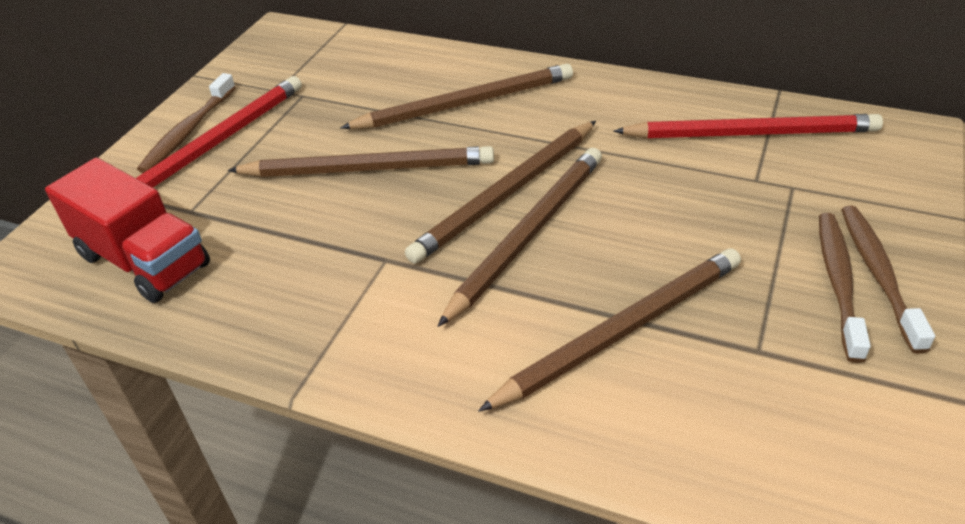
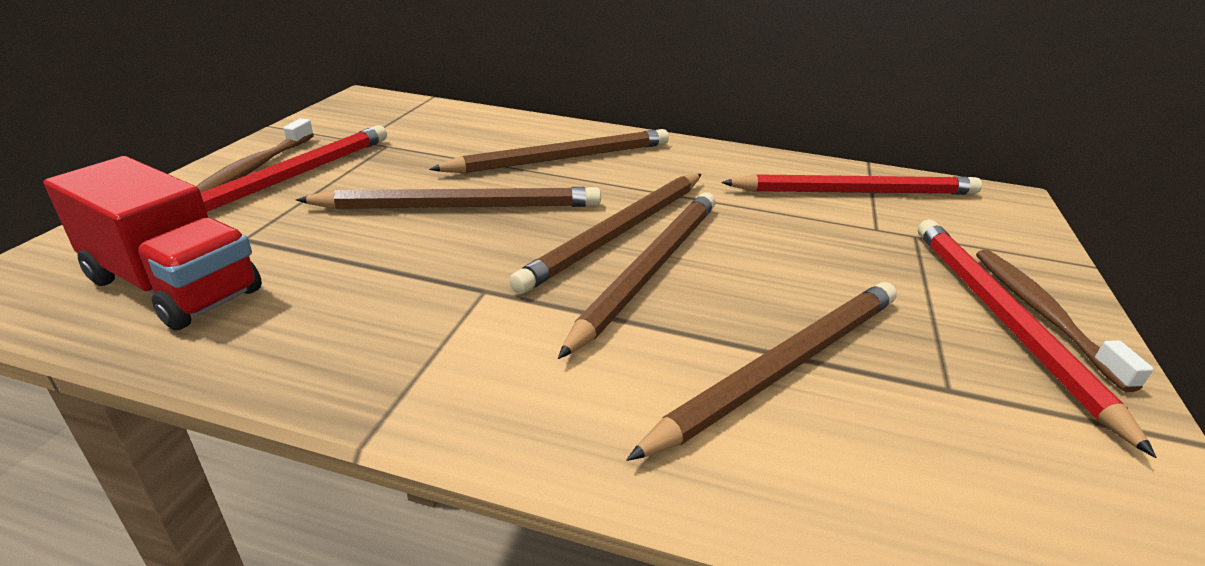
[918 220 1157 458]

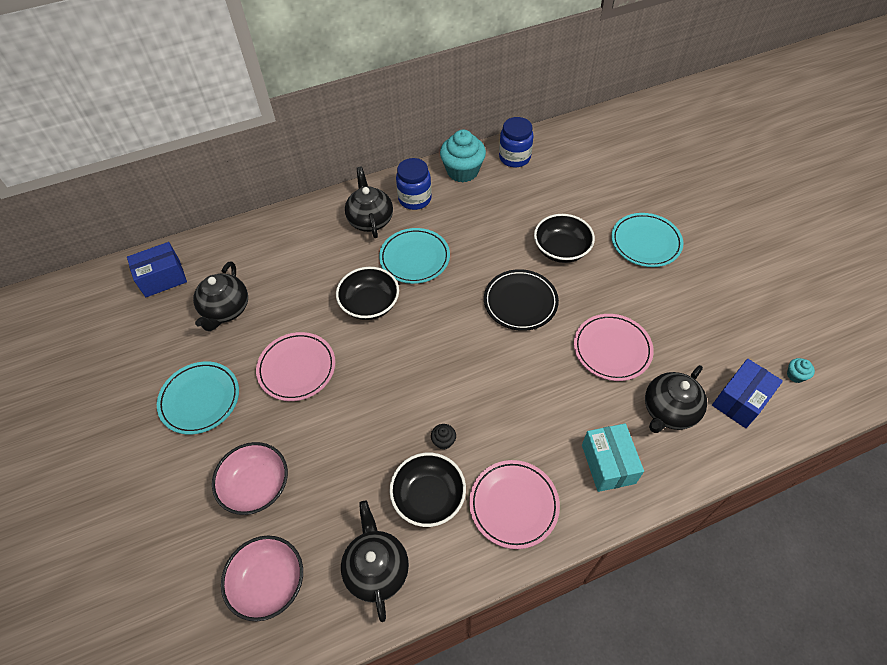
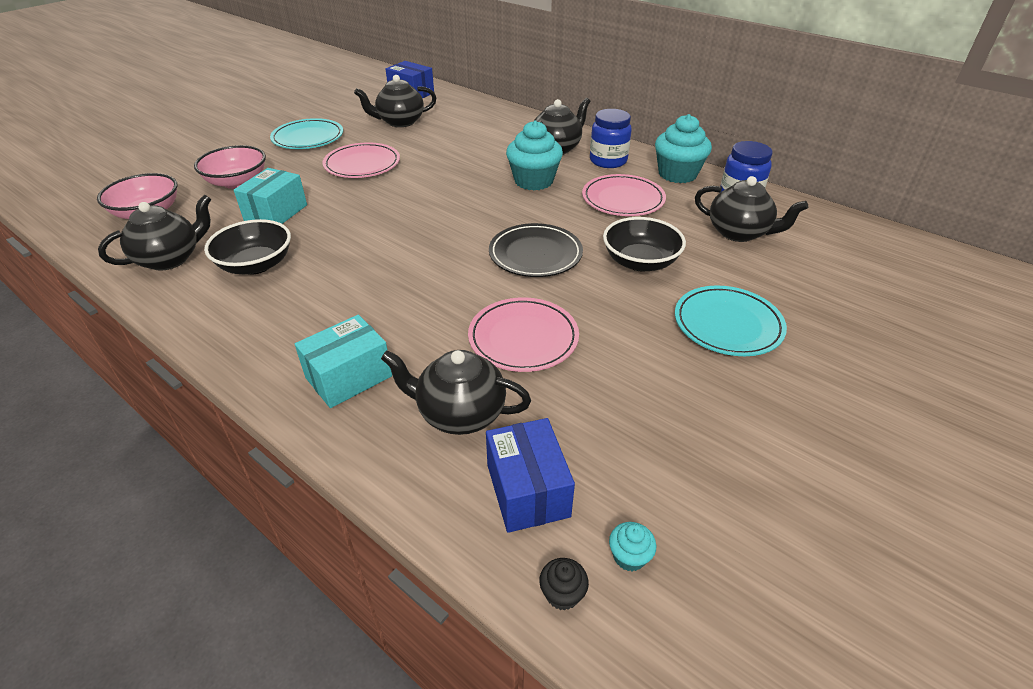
[336 267 399 320] (first image)
[506 120 563 190]
[539 558 589 611]
[582 174 666 216]
[486 418 575 533]
[234 168 307 224]
[695 176 808 242]

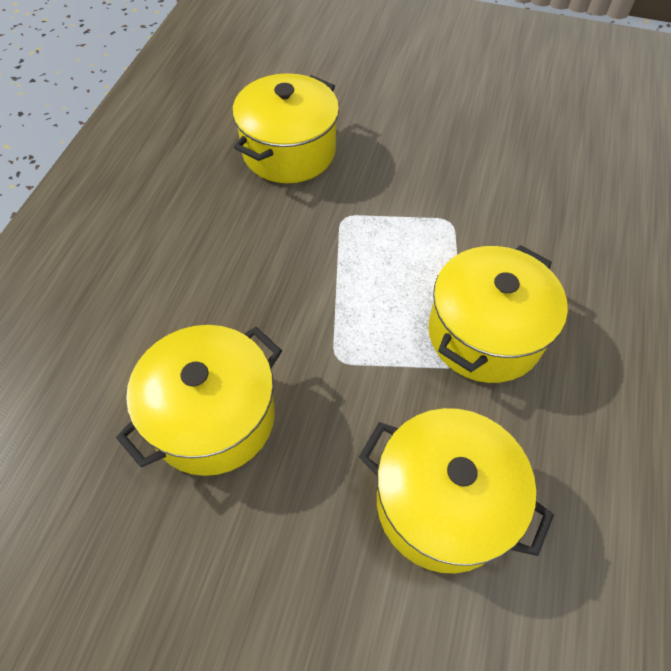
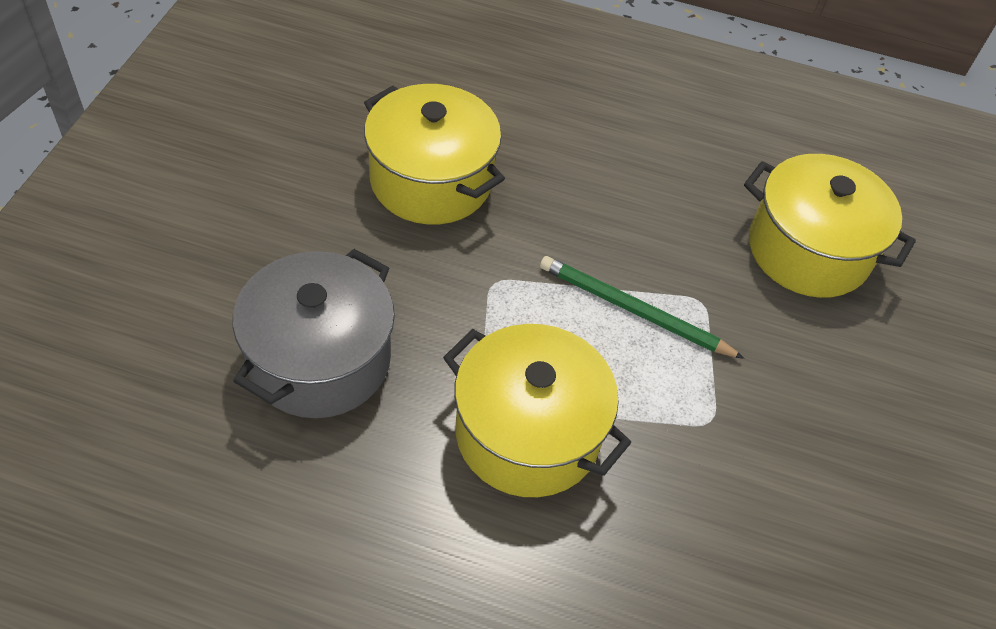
[233 249 395 418]
[540 256 745 359]

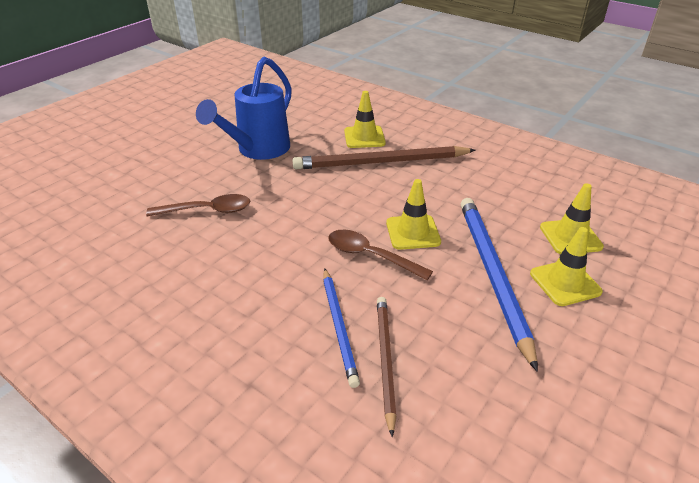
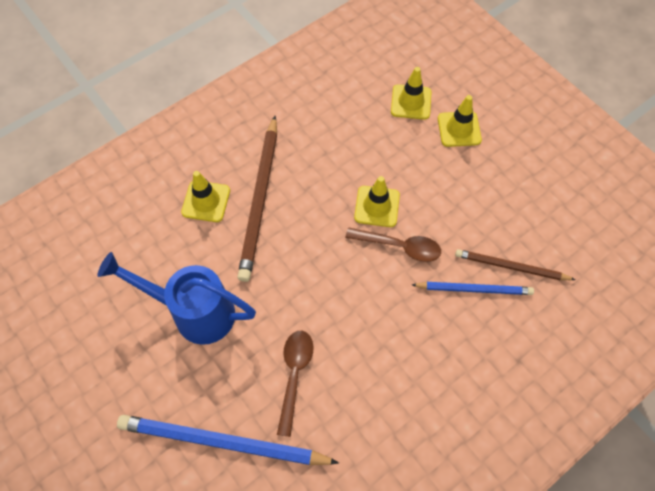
[98 252 256 345]
[345 227 441 262]
[117 415 339 465]

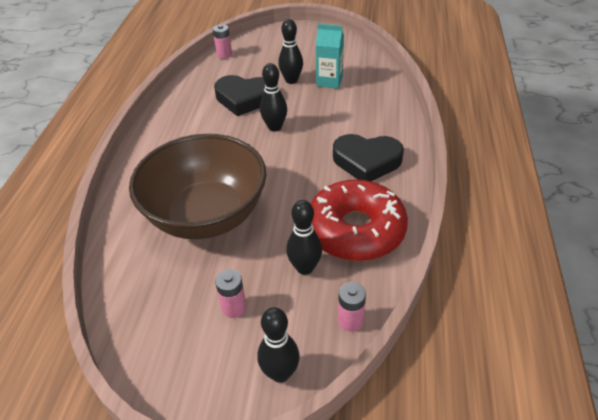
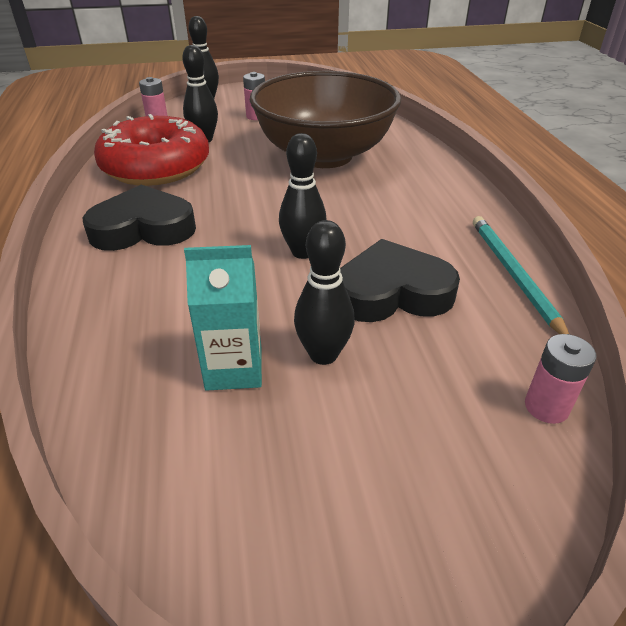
[473 216 570 335]

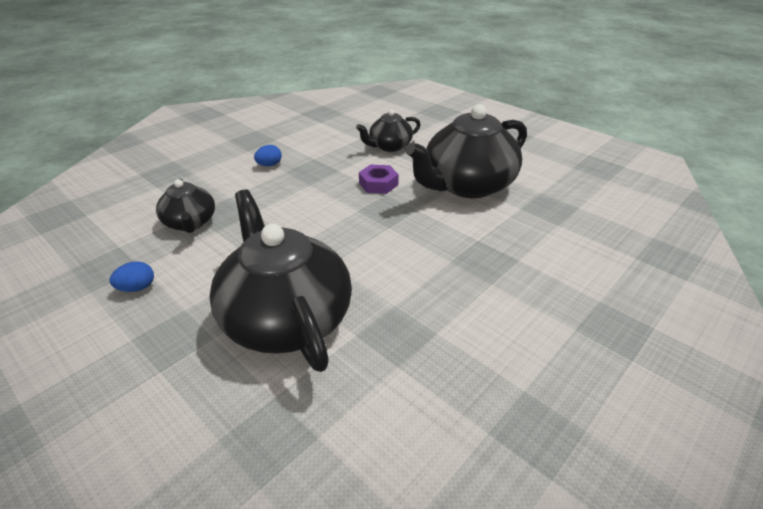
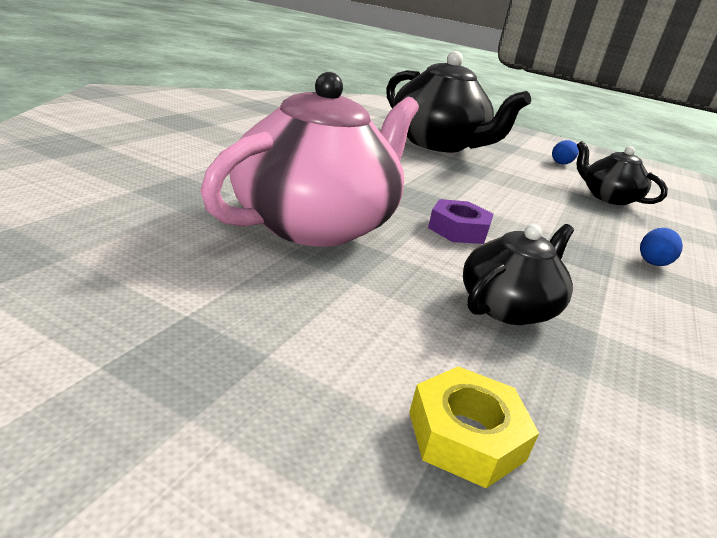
[201 72 419 247]
[409 366 539 488]

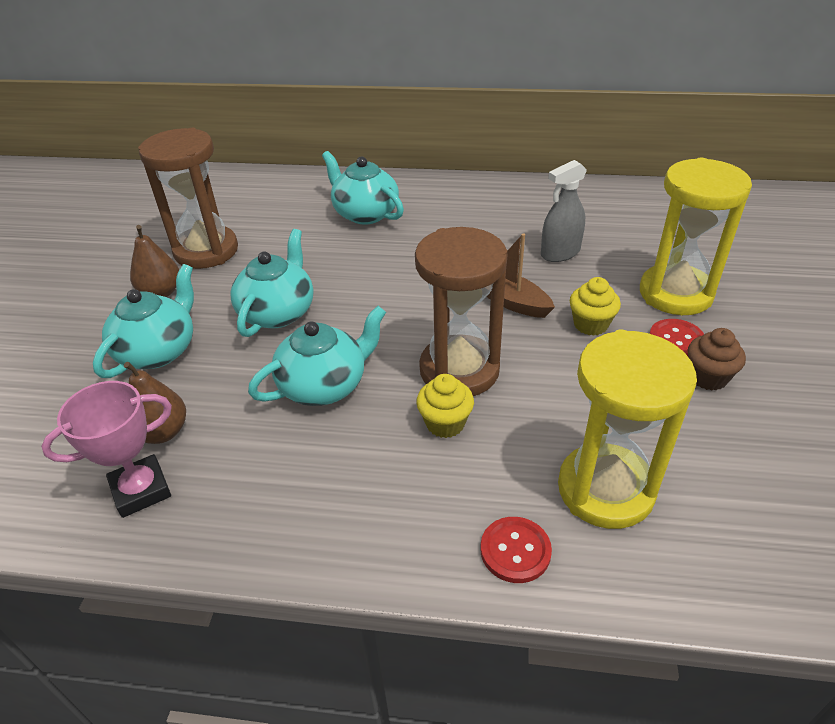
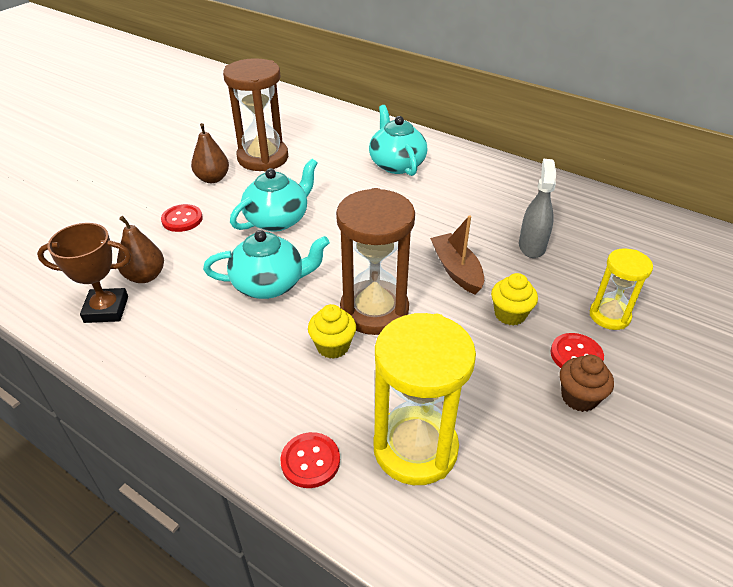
[37 223 131 323]
[161 204 203 232]
[519 159 556 258]
[590 248 653 330]

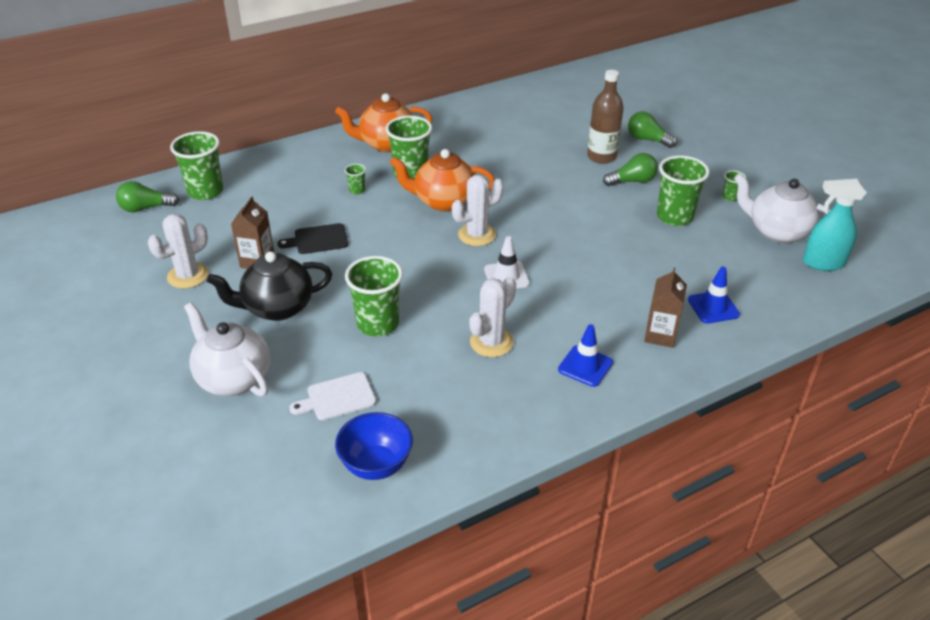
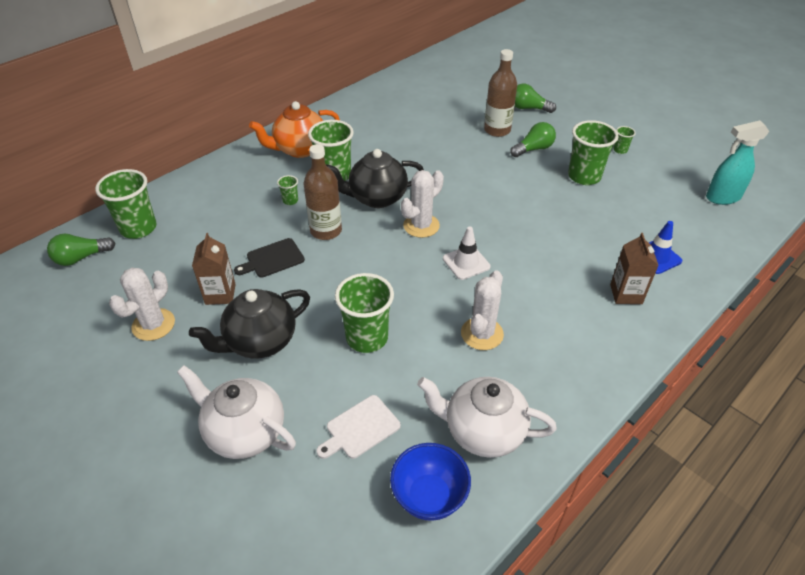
[326 149 424 208]
[558 324 613 387] (first image)
[417 377 557 458]
[304 144 342 240]

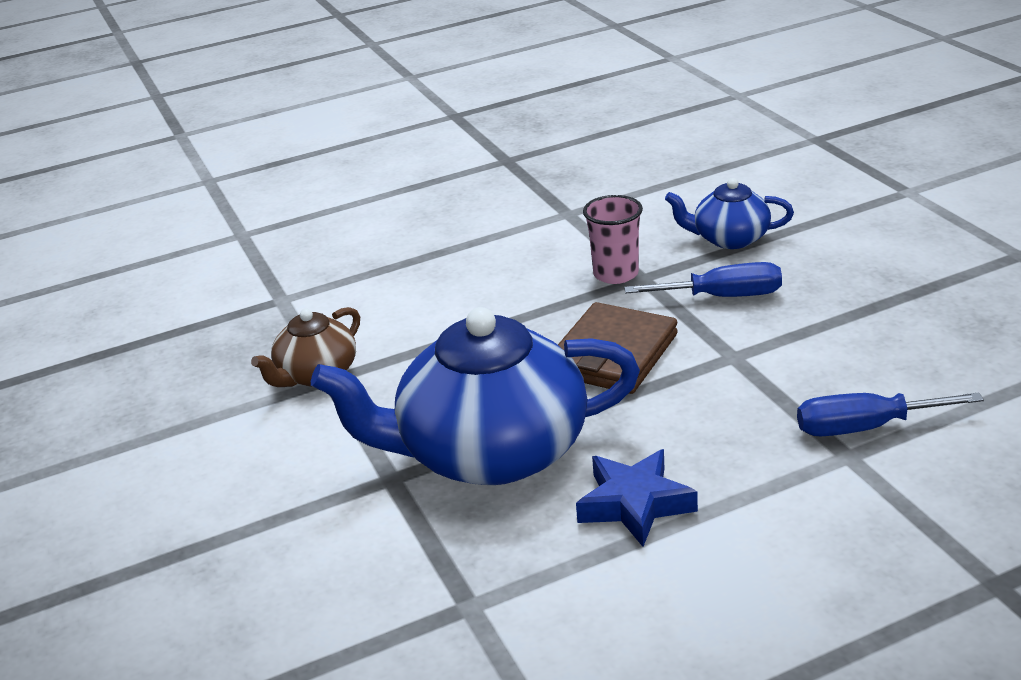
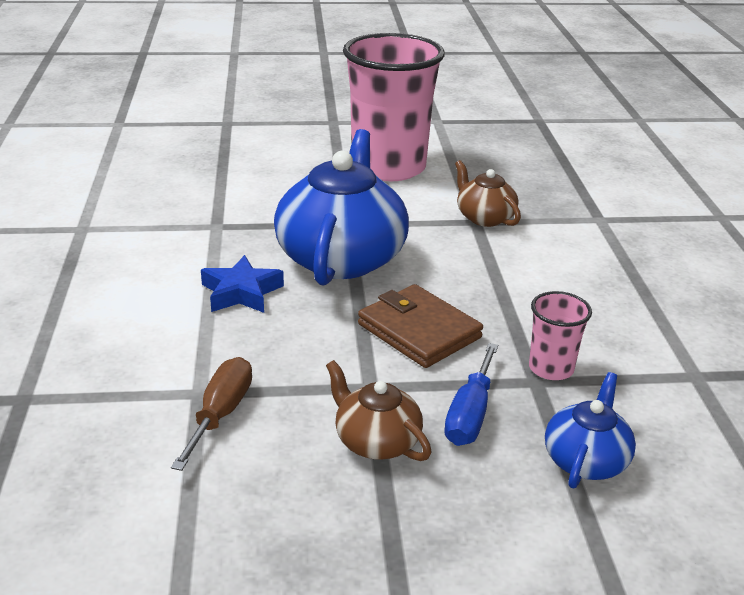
[171 357 252 471]
[326 360 431 461]
[343 33 445 181]

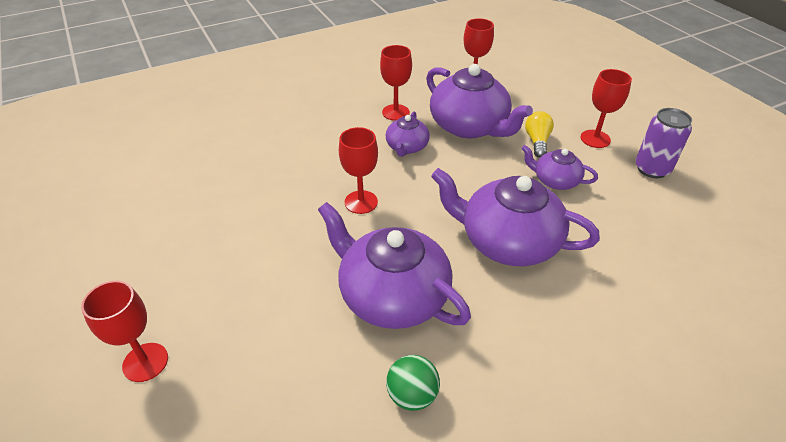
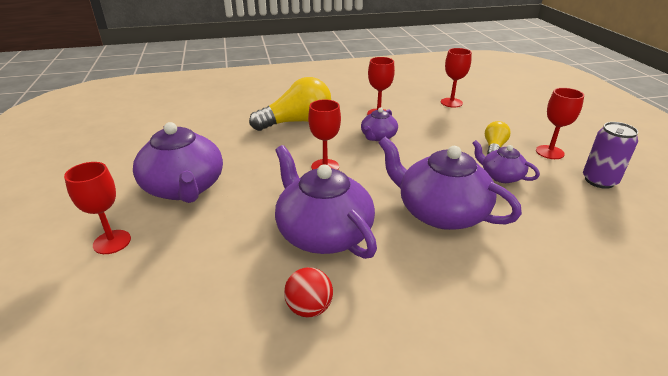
[284 267 333 318]
[133 122 223 203]
[249 77 331 131]

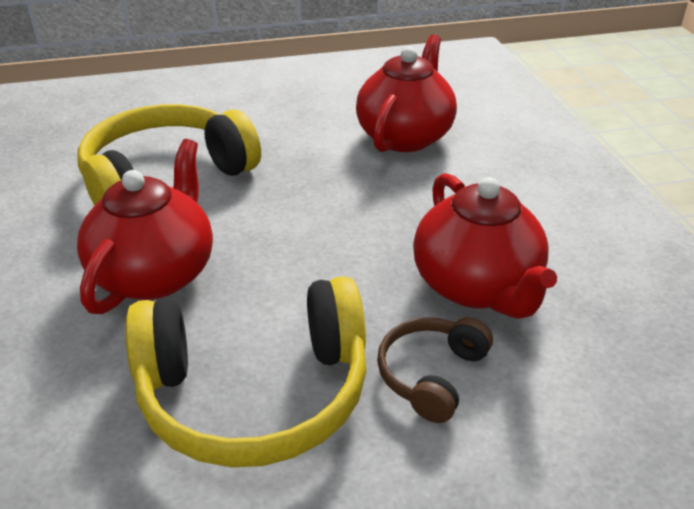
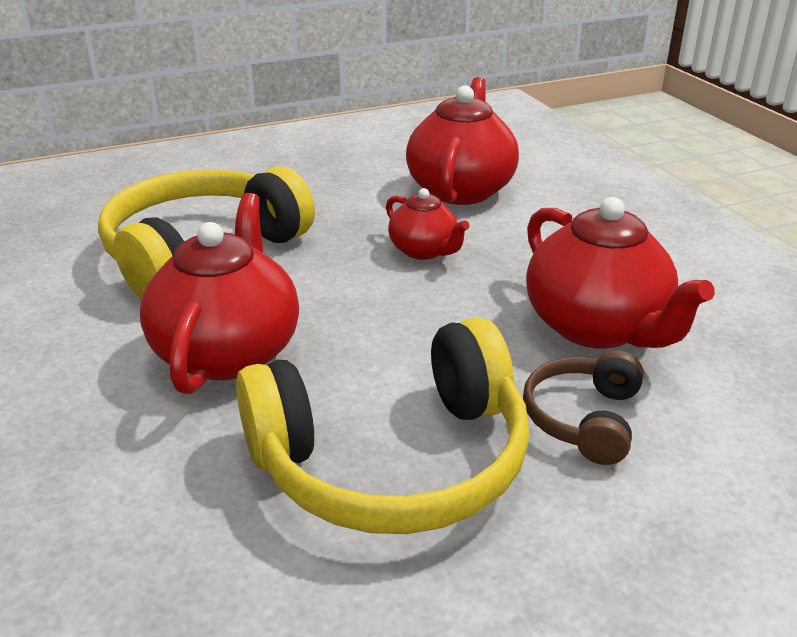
[386 188 469 260]

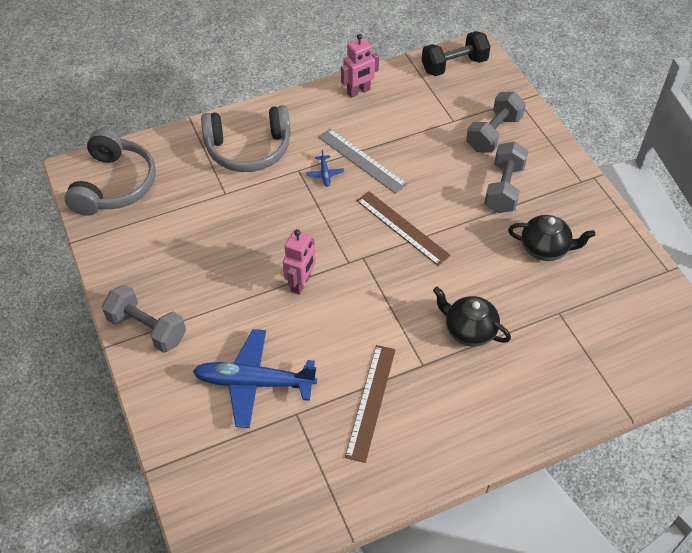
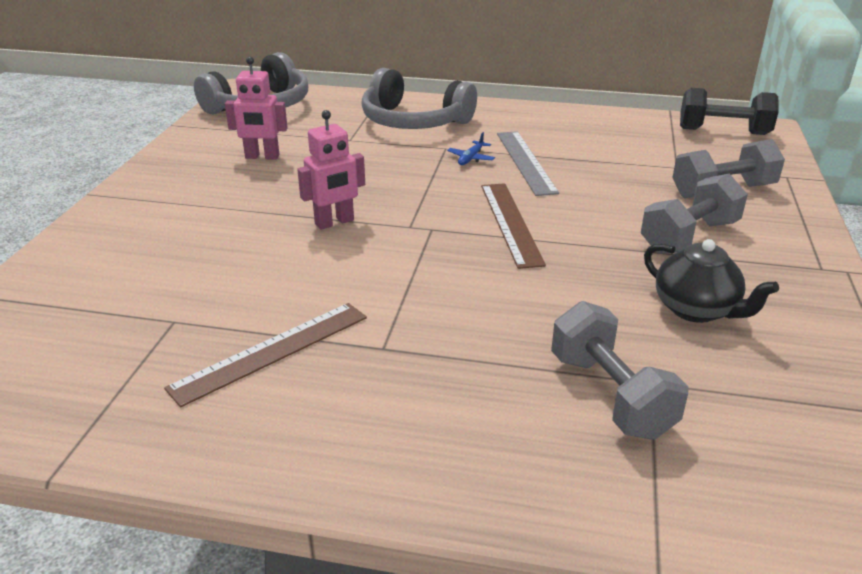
[551 301 689 440]
[193 329 317 428] (first image)
[225 57 288 160]
[433 287 511 347] (first image)

